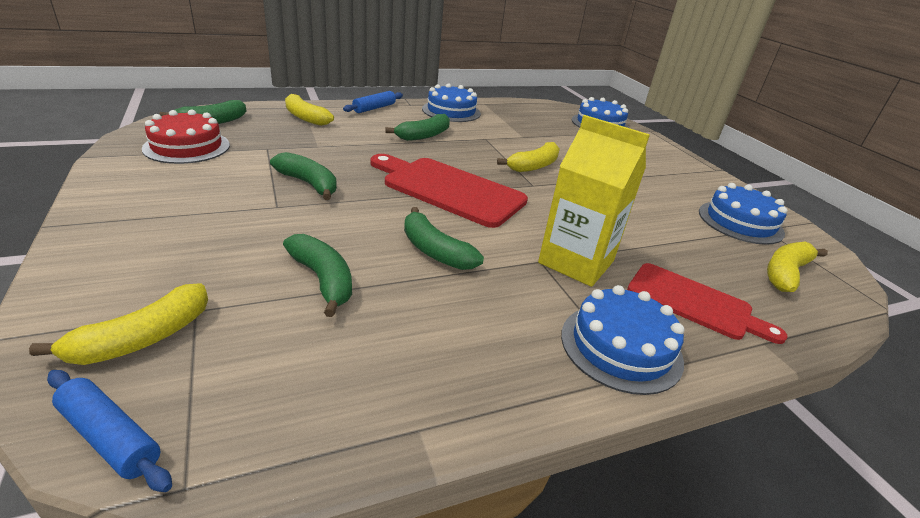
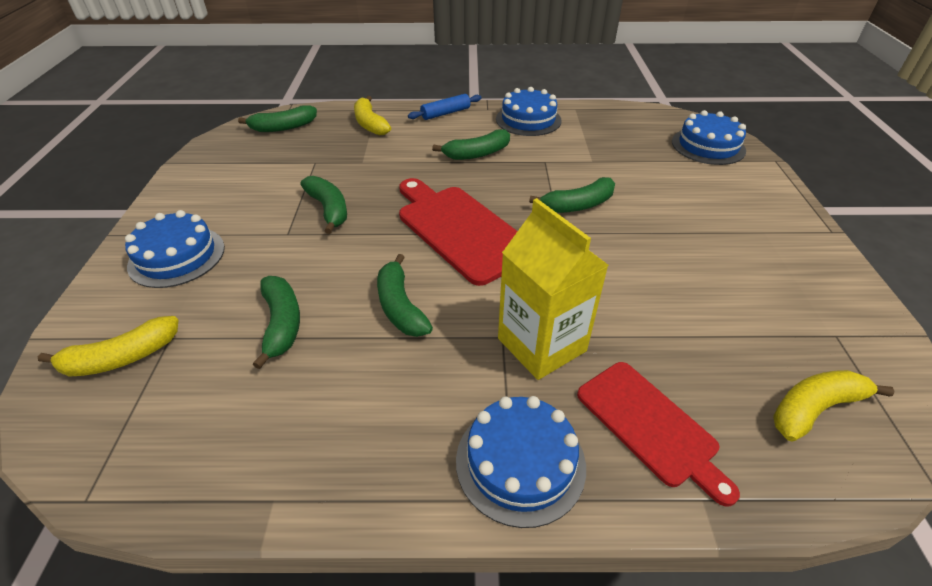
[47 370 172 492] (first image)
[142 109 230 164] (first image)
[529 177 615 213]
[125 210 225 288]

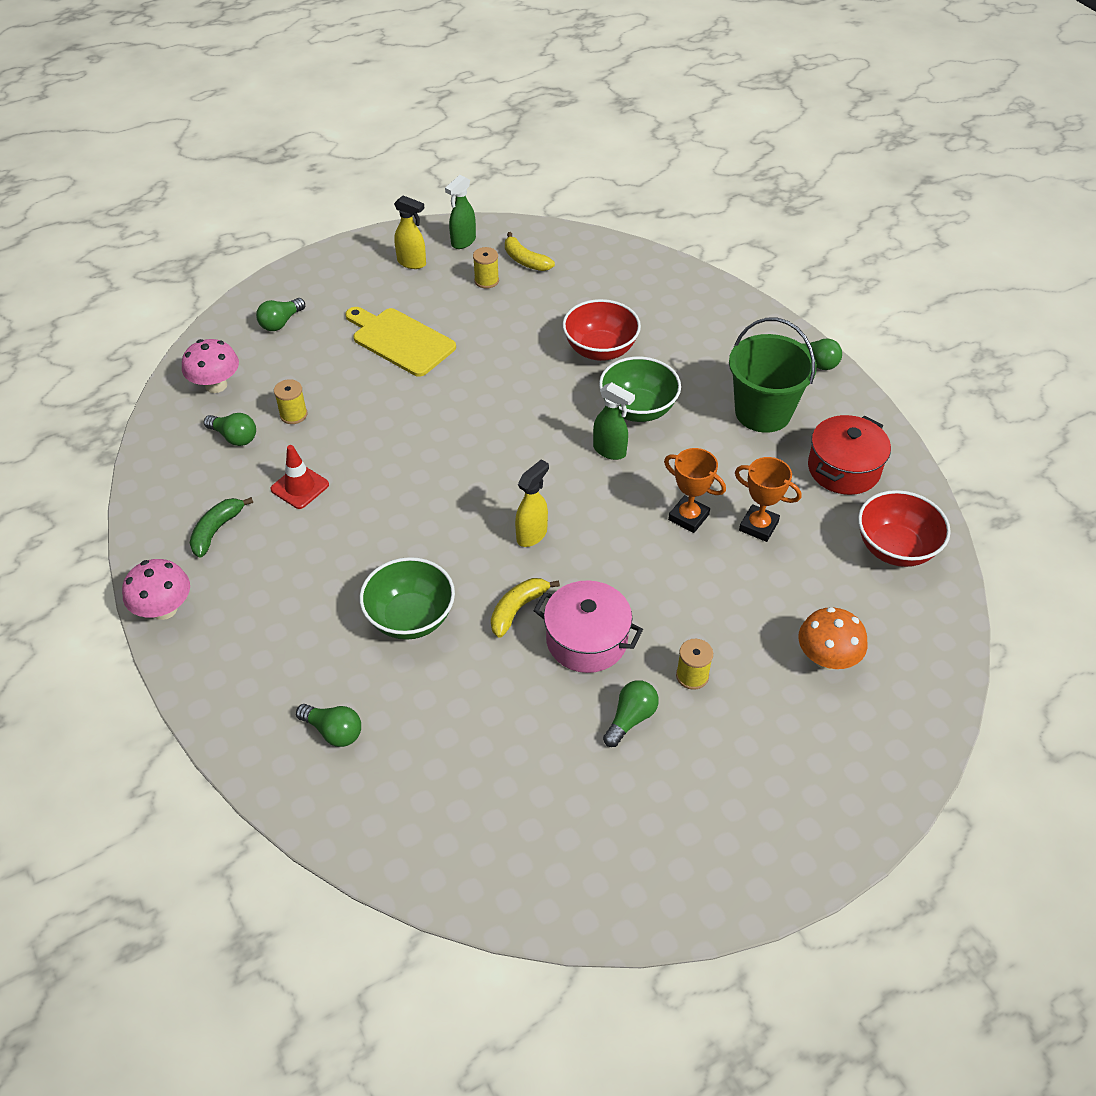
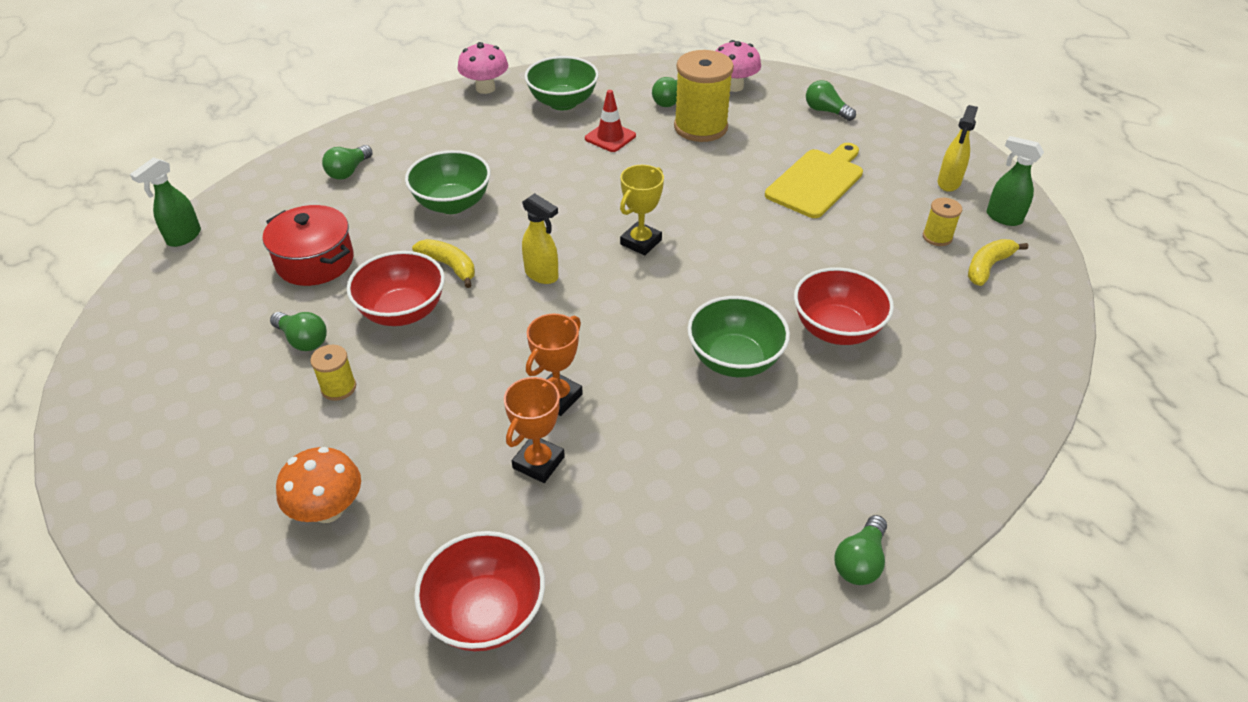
[525 56 599 110]
[674 50 734 142]
[347 251 445 326]
[130 157 201 247]
[729 318 817 433] (first image)
[263 205 354 286]
[620 165 664 255]

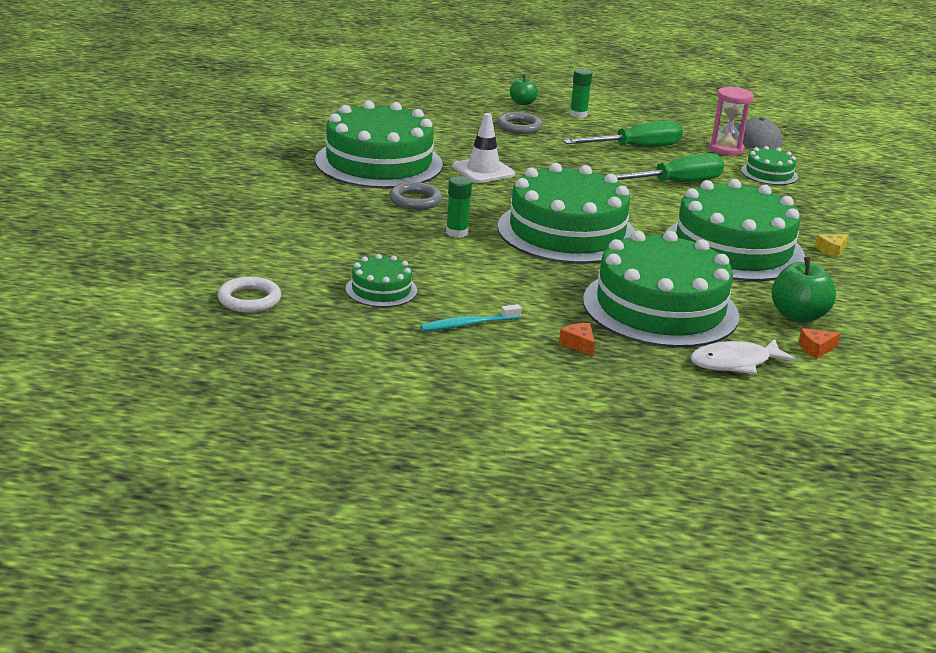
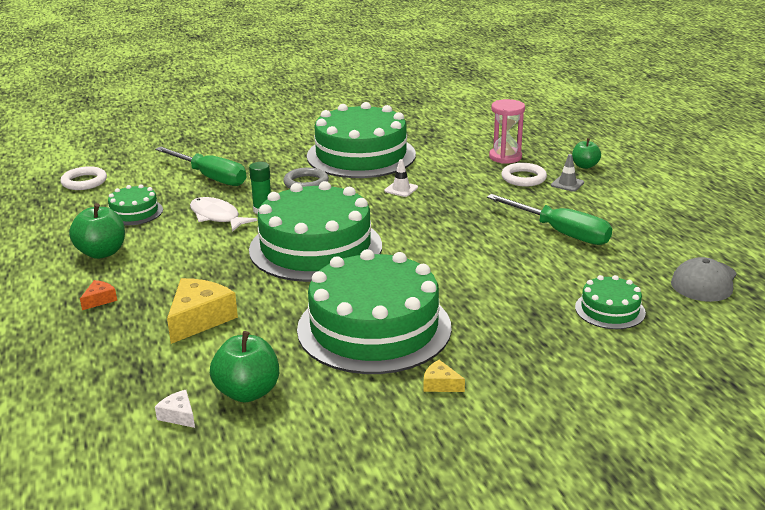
[69 203 125 259]
[384 159 418 197]
[501 163 547 186]
[570 69 593 118] (first image)
[167 278 238 344]
[155 147 246 186]
[190 197 257 232]
[489 99 525 164]
[155 390 195 428]
[551 154 584 192]

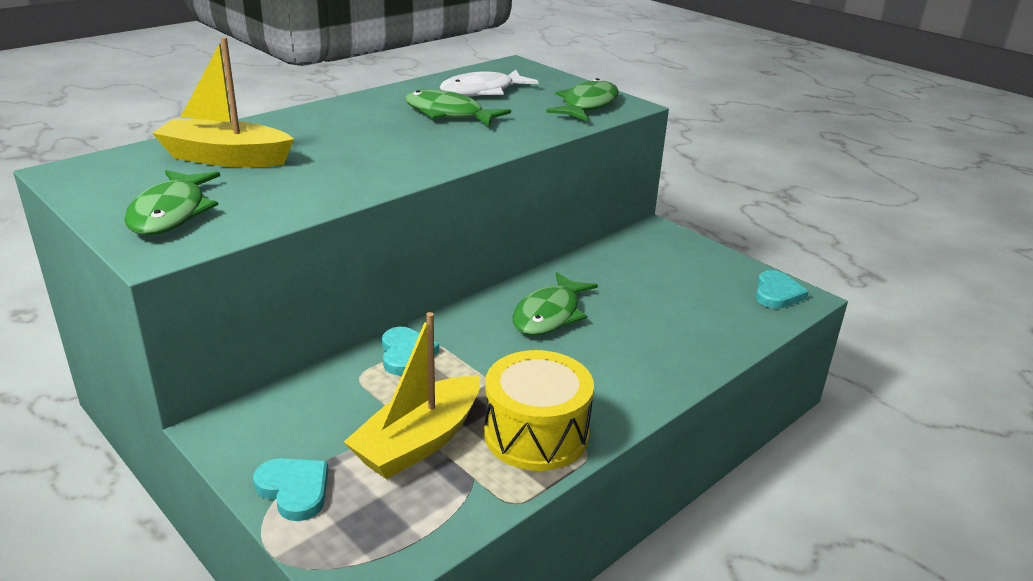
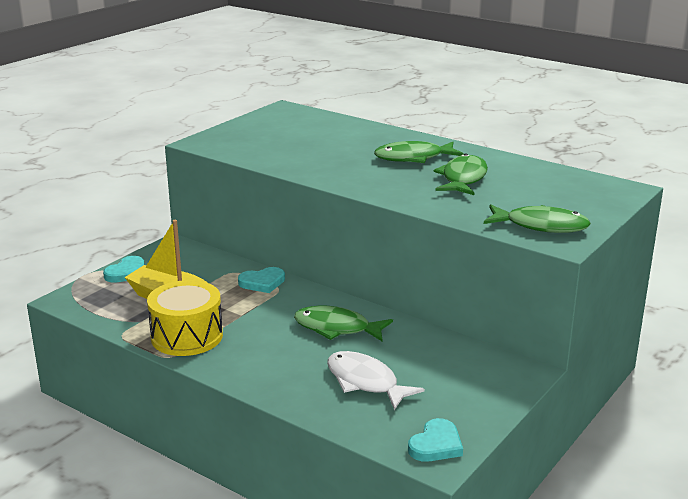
[374 141 464 163]
[152 37 294 167] (first image)
[327 351 425 410]
[408 418 463 462]

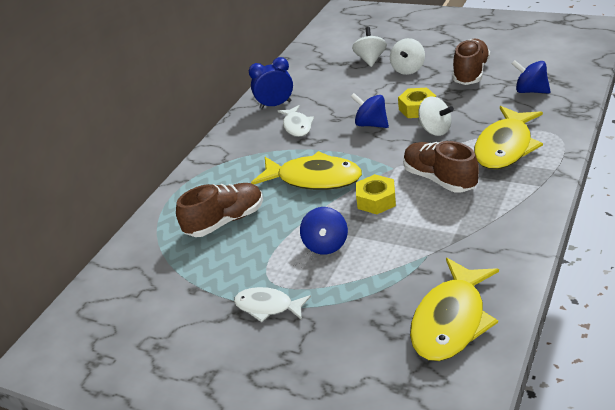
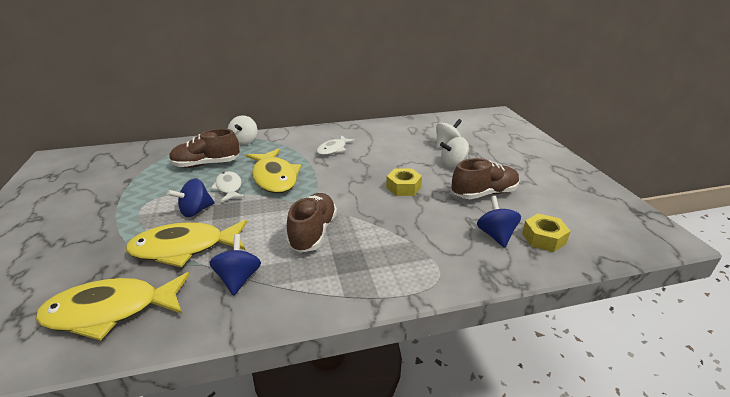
[169 129 240 168]
[210 171 245 202]
[249 57 293 109] (first image)
[209 234 261 296]
[522 214 571 252]
[228 115 257 145]
[126 220 247 267]

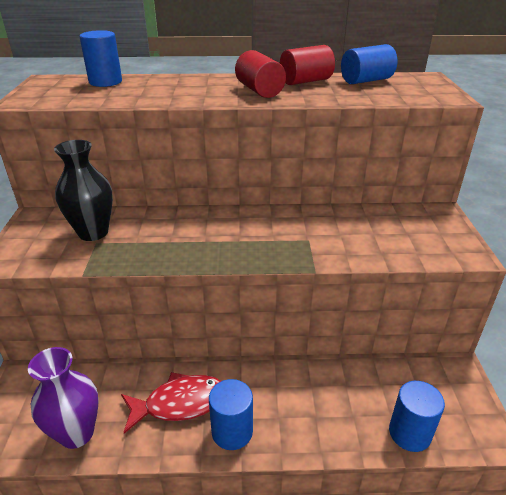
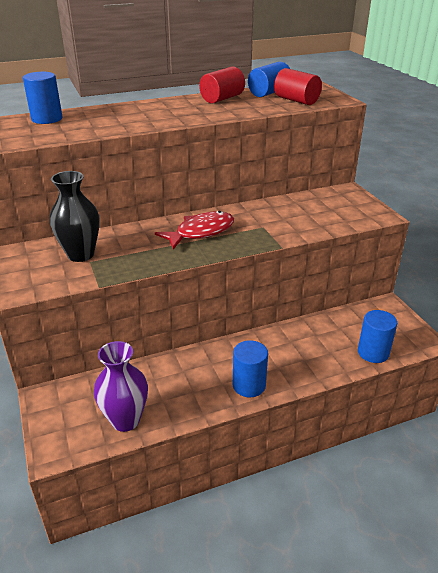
[155 211 234 250]
[274 68 322 105]

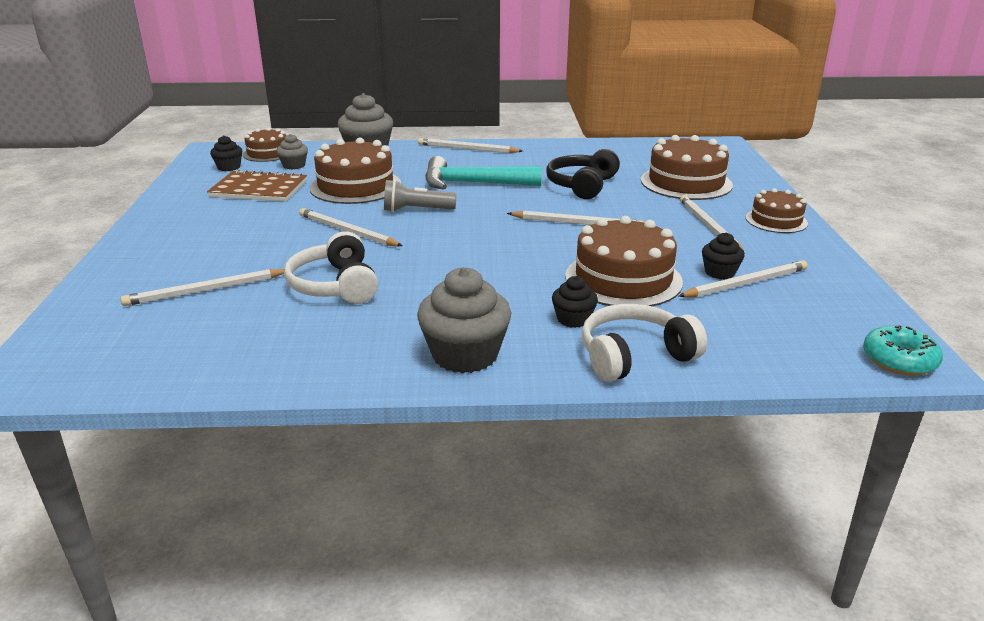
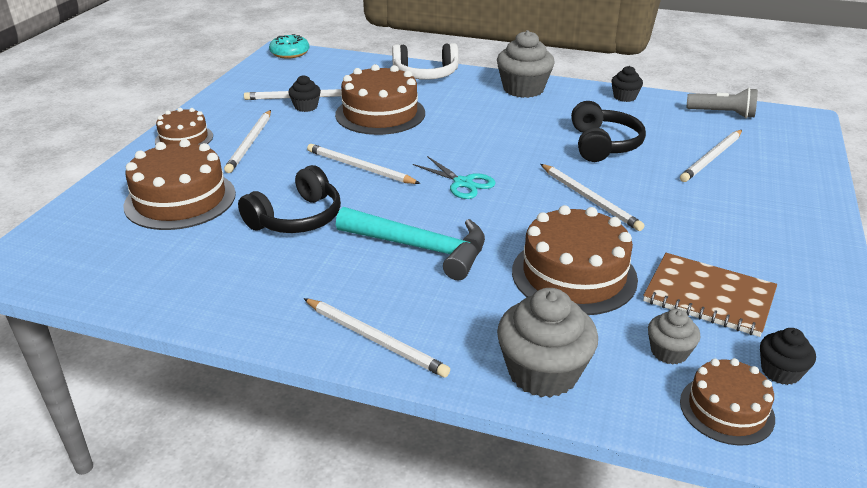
[680 130 742 182]
[571 101 646 162]
[686 88 758 118]
[611 66 643 102]
[413 156 496 199]

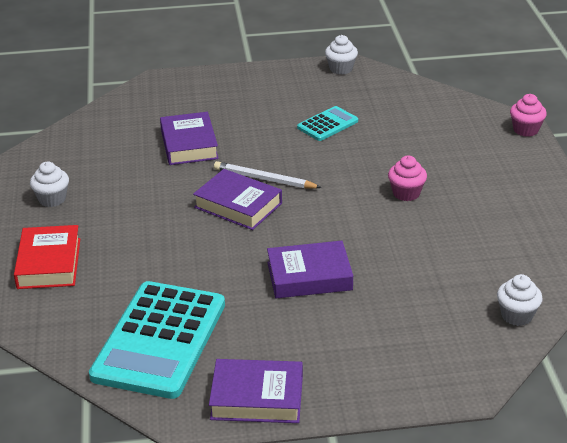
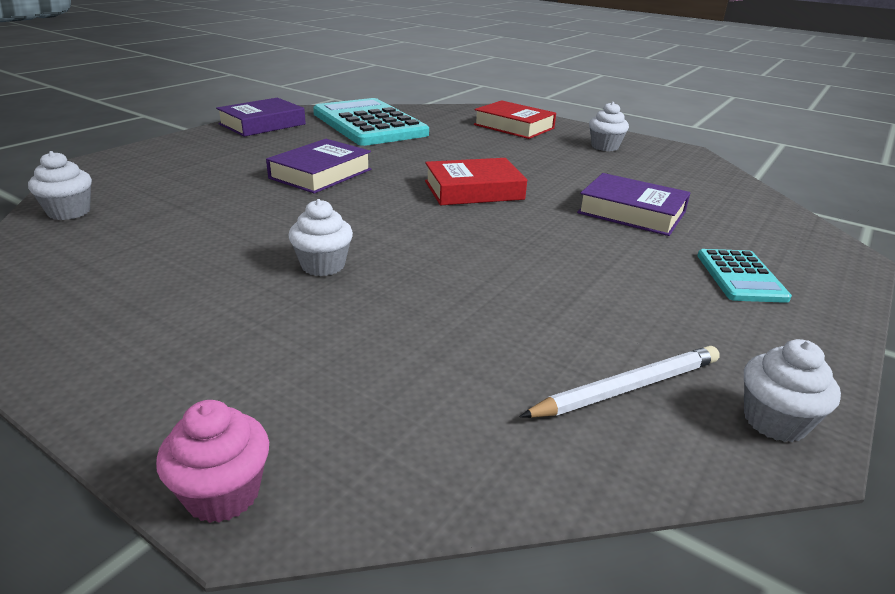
[425 158 527 205]
[520 346 720 418]
[697 249 792 303]
[288 199 353 276]

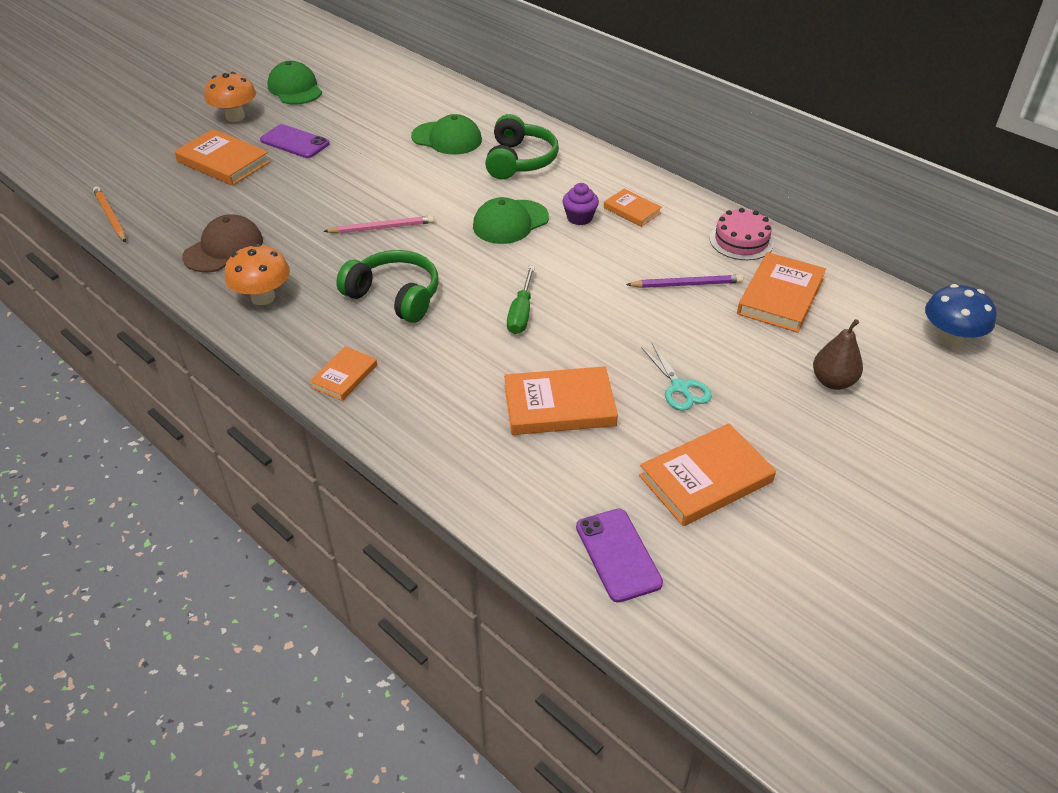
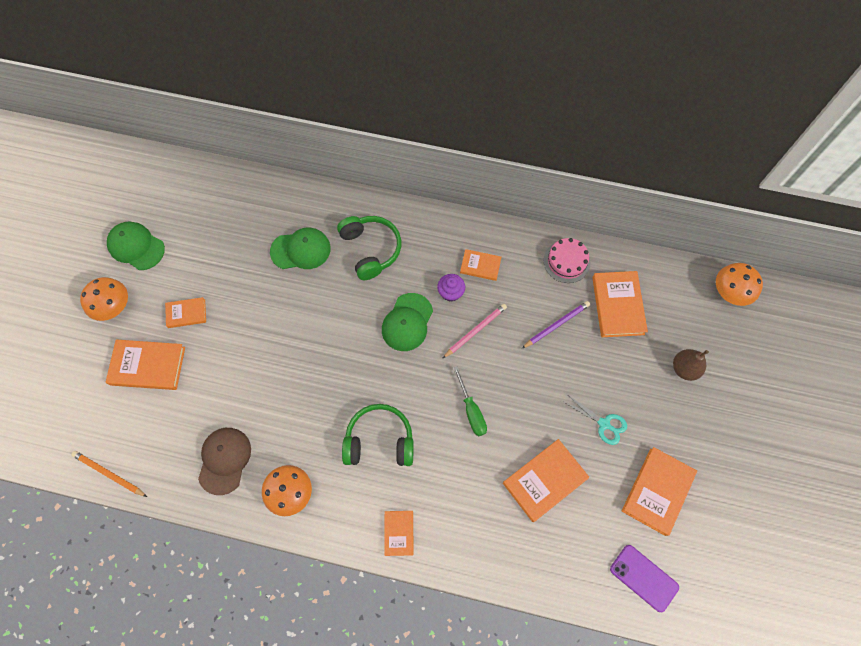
[165 297 206 328]
[442 304 507 359]
[716 263 763 306]

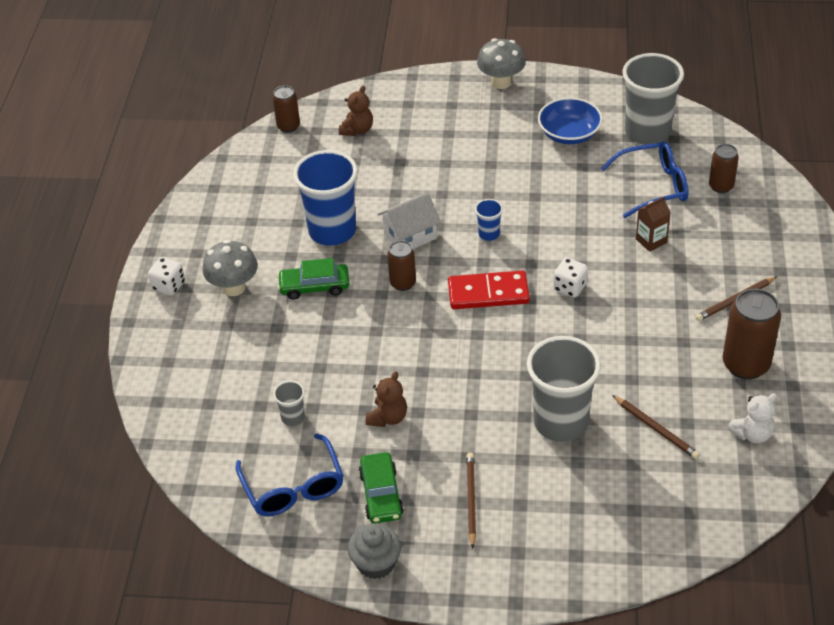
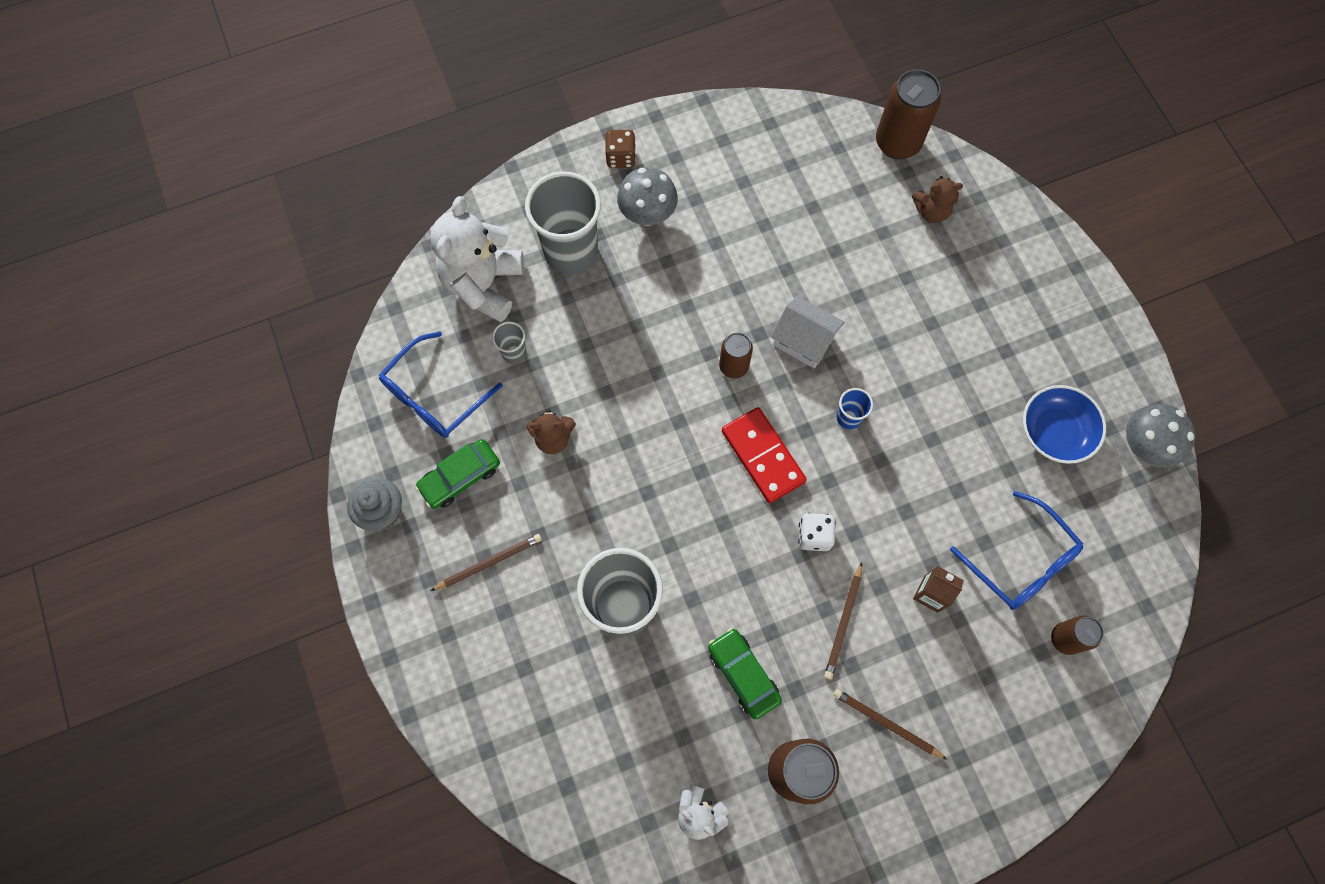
[605 130 636 168]
[876 69 941 159]
[708 628 782 719]
[293 150 358 246] (first image)
[1126 404 1196 468]
[824 562 862 680]
[525 172 601 274]
[431 196 524 322]

